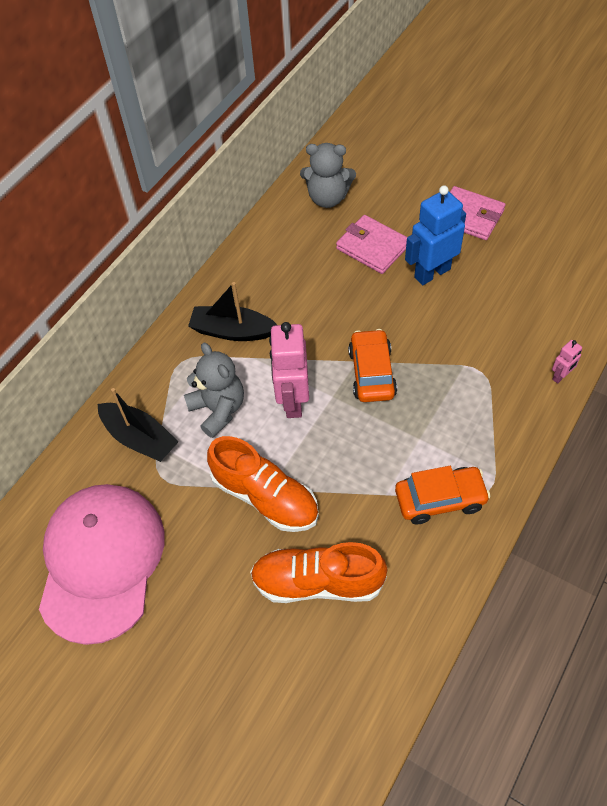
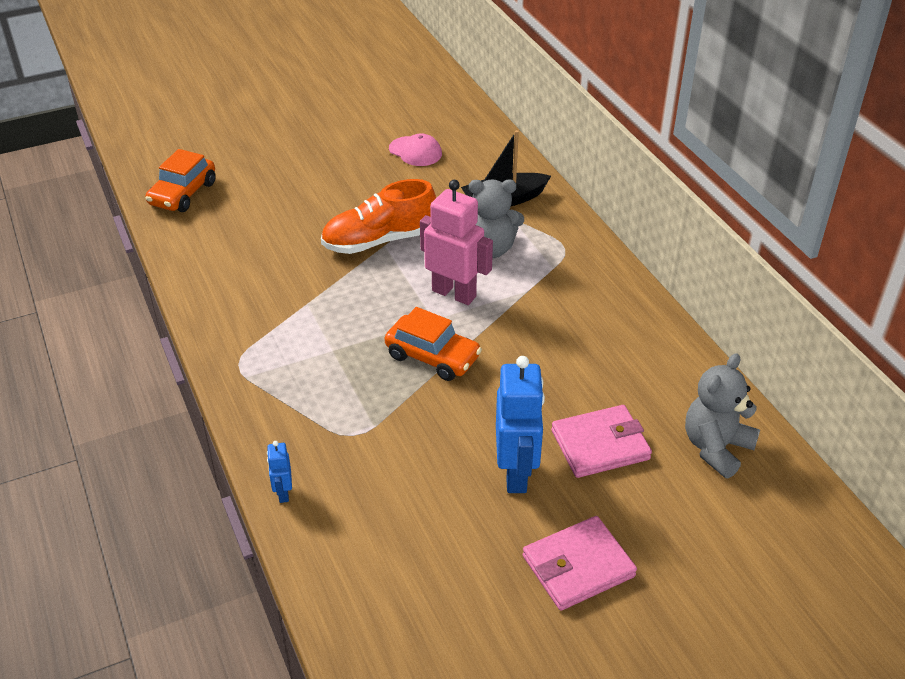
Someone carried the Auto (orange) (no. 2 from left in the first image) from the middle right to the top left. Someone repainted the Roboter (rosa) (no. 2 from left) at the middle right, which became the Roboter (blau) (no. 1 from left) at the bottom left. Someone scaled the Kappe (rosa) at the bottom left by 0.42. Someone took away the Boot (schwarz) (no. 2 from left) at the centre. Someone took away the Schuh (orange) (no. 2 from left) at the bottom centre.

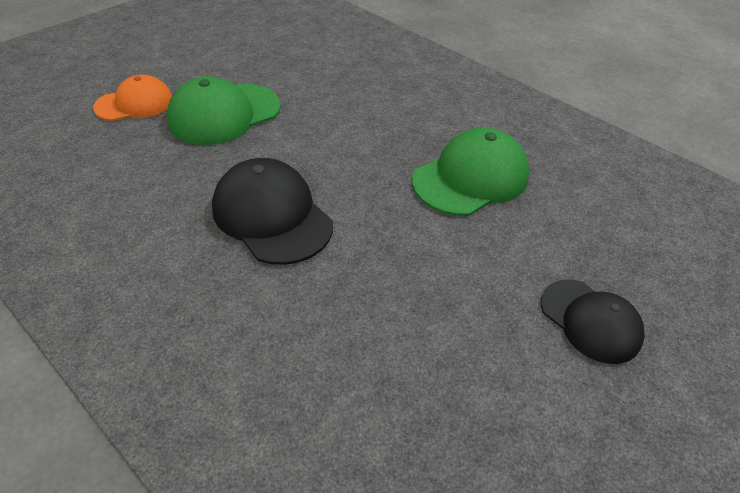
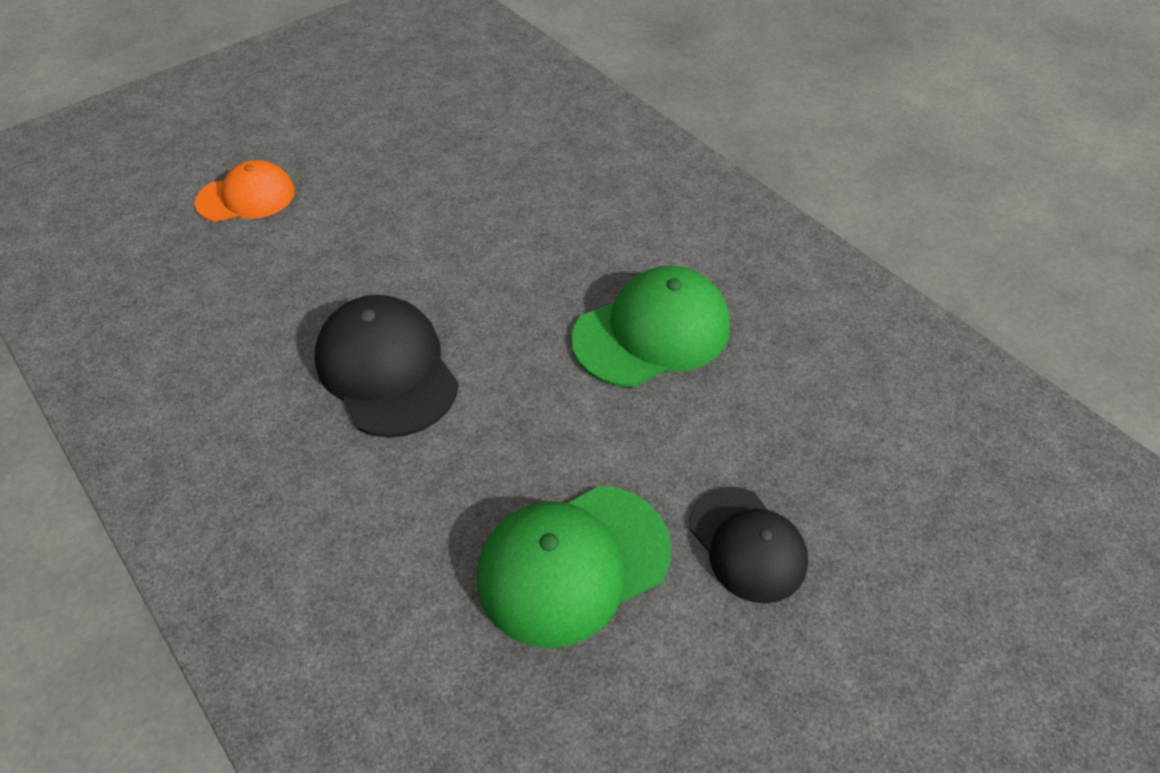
Someone carried the Kappe (grün) (no. 1 from left) from the top left to the bottom centre.

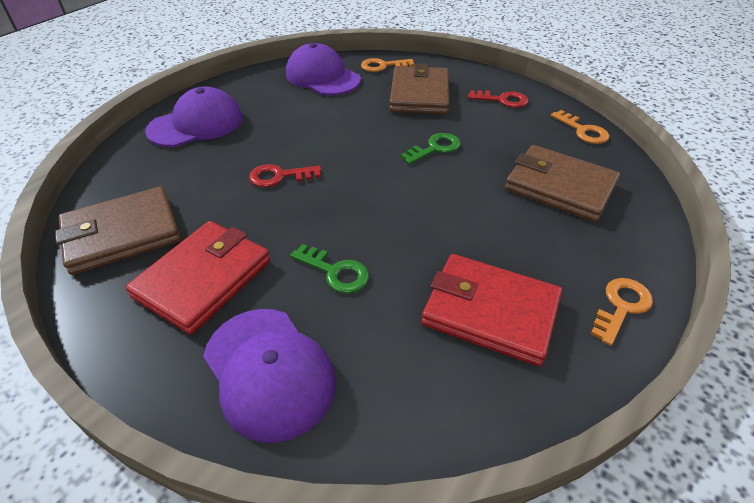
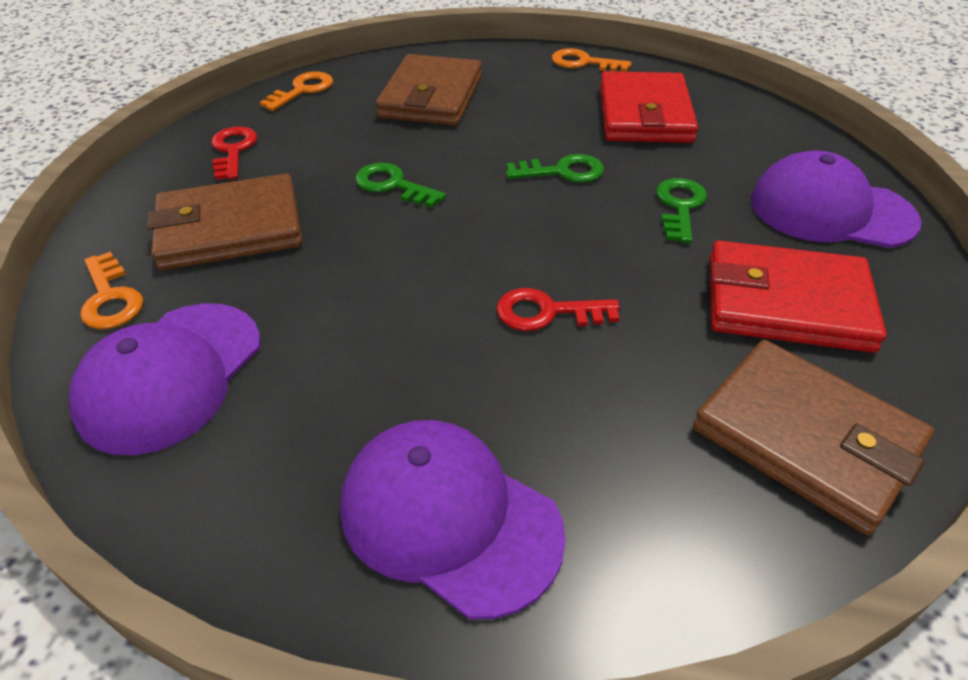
Someone rotated the Schlüssel (rot) (no. 1 from left in the first image) at the centre by 120 degrees clockwise. Someone put down the Schlüssel (grün) (no. 2 from left) at the top centre. Someone rotated the Kappe (lila) (no. 2 from left in the first image) at the bottom centre by 105 degrees counterclockwise.

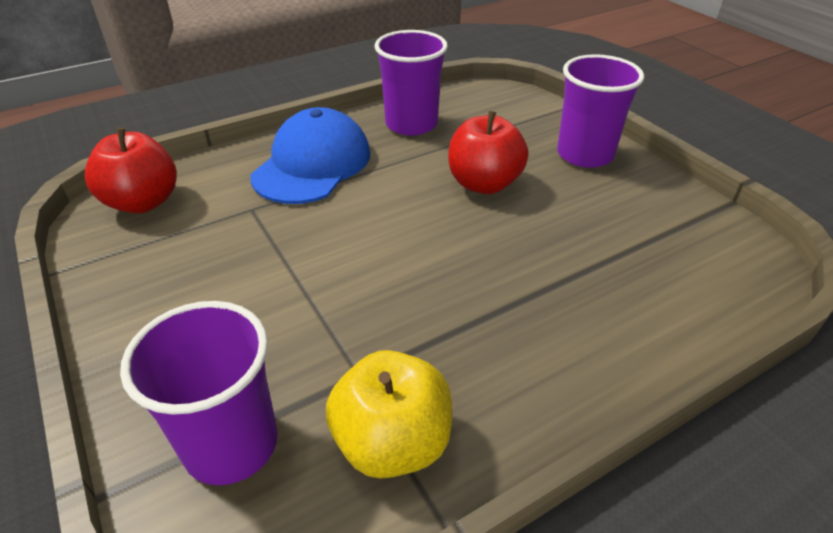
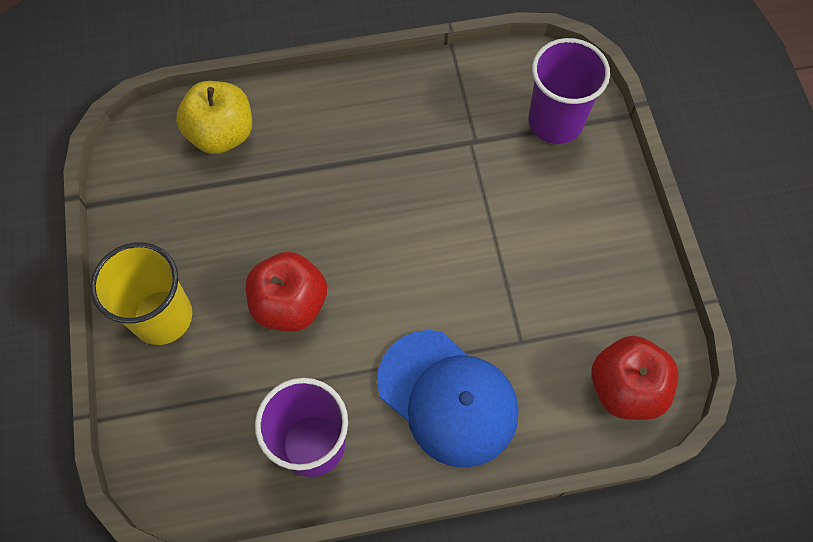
Someone repainted the Becher (lila) (no. 3 from left) at the top right, which became the Becher (gelb) at the middle left. Someone carried the Apfel (gelb) from the bottom centre to the top left. Someone rotated the Kappe (blau) at the top centre by 90 degrees counterclockwise.

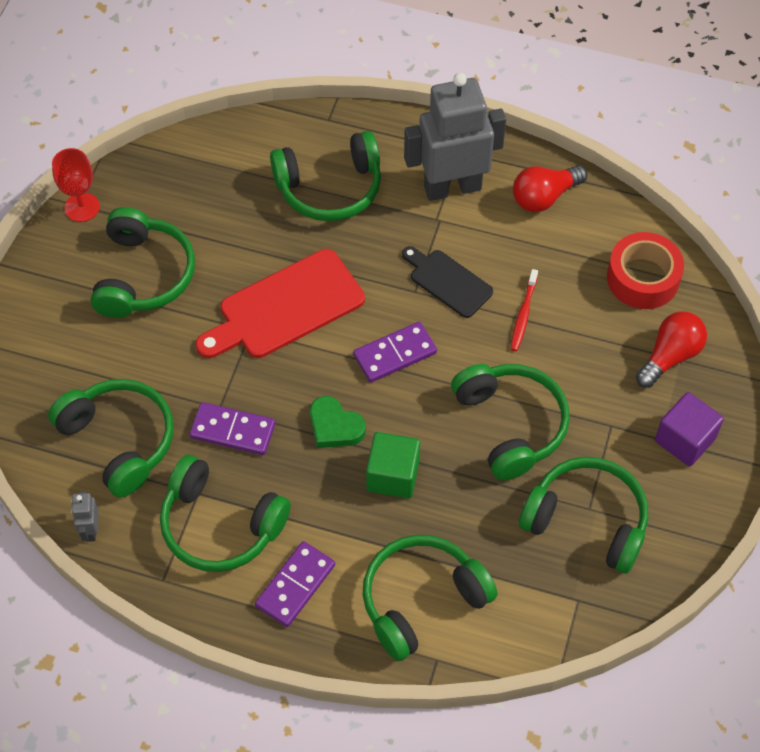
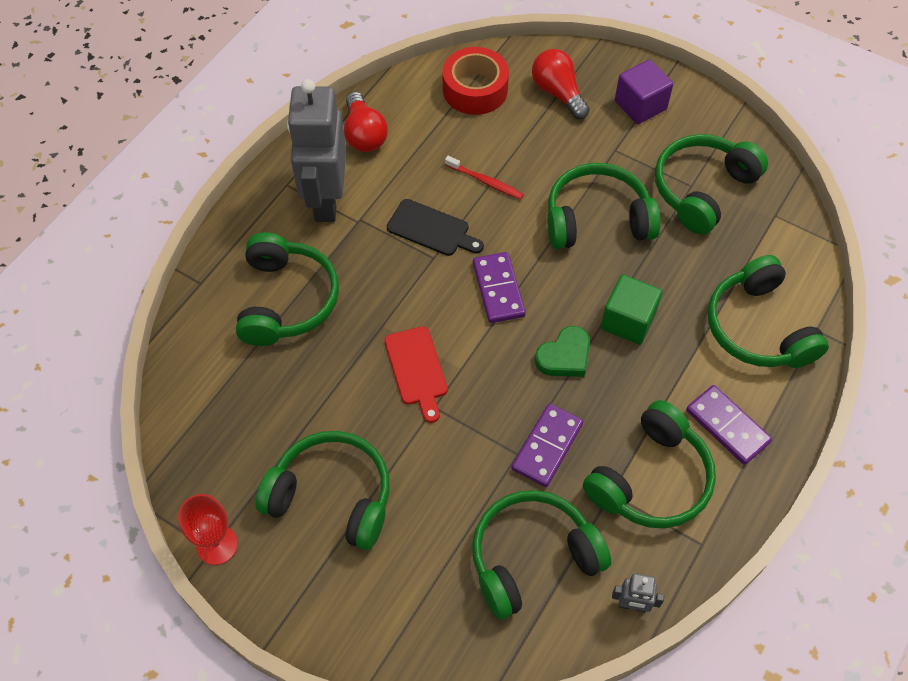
Someone scaled the Schneidebrett (rot) at the centre by 0.59. Someone rotated the Schneidebrett (schwarz) at the centre by 120 degrees counterclockwise.

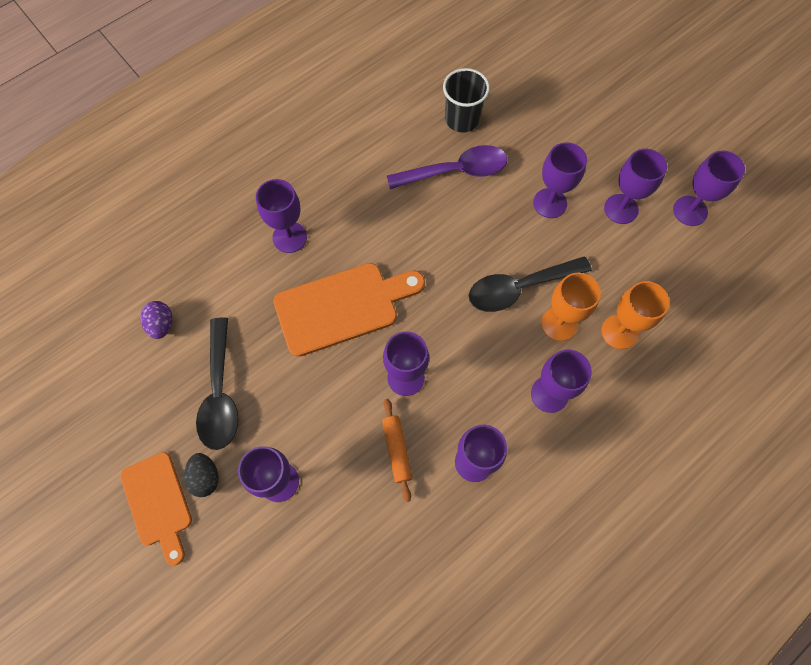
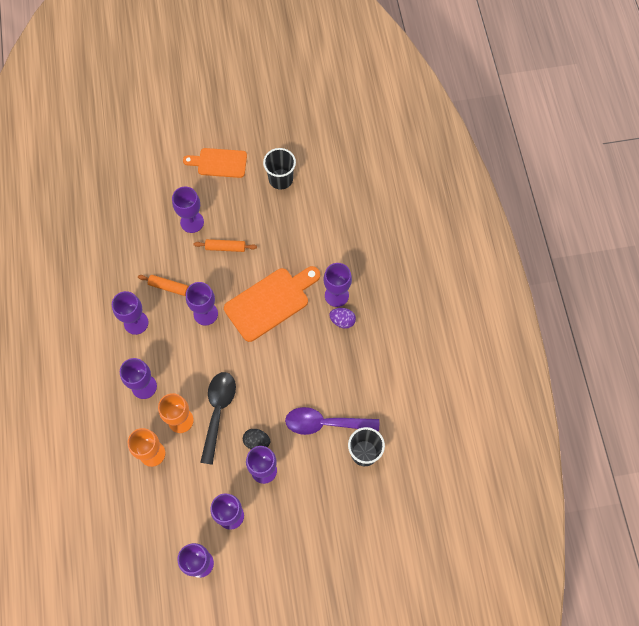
Someone put down the Nudelholz (orange) (no. 2 from left) at the centre. Someone rotated the Schneidebrett (orange) (no. 2 from left) at the centre by 135 degrees counterclockwise. Someone carried the Ei (schwarz) from the bottom left to the bottom centre. Someone put down the Becher (schwarz) (no. 1 from left) at the top centre. Someone rotated the Löffel (lila) at the top centre by 75 degrees clockwise. Someone carried the Ei (lila) from the middle left to the centre. Someone took away the Löffel (schwarz) (no. 1 from left) at the middle left.

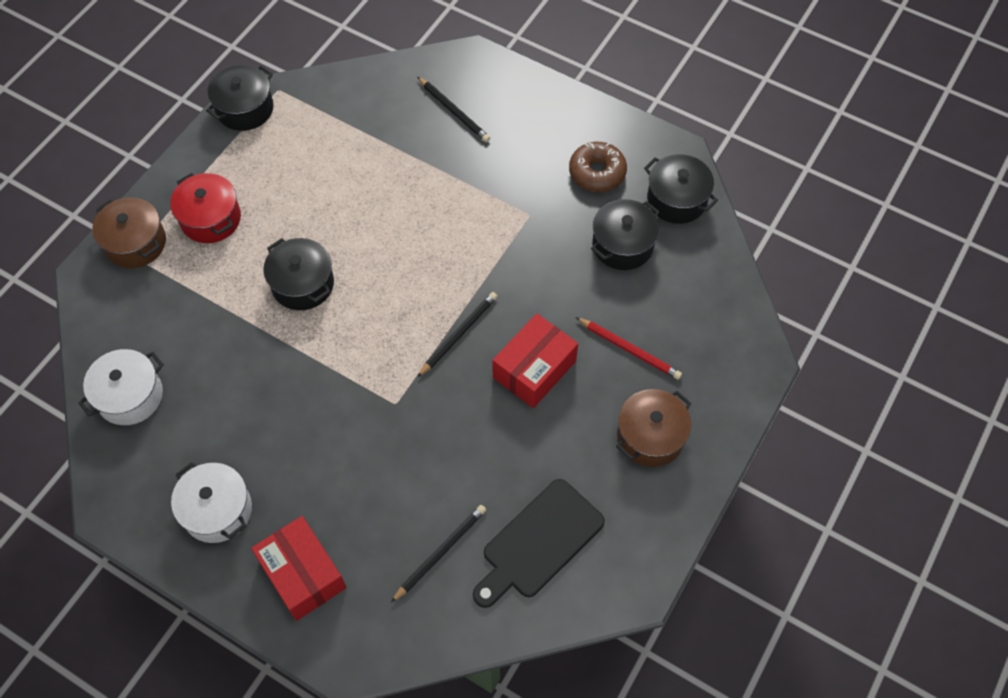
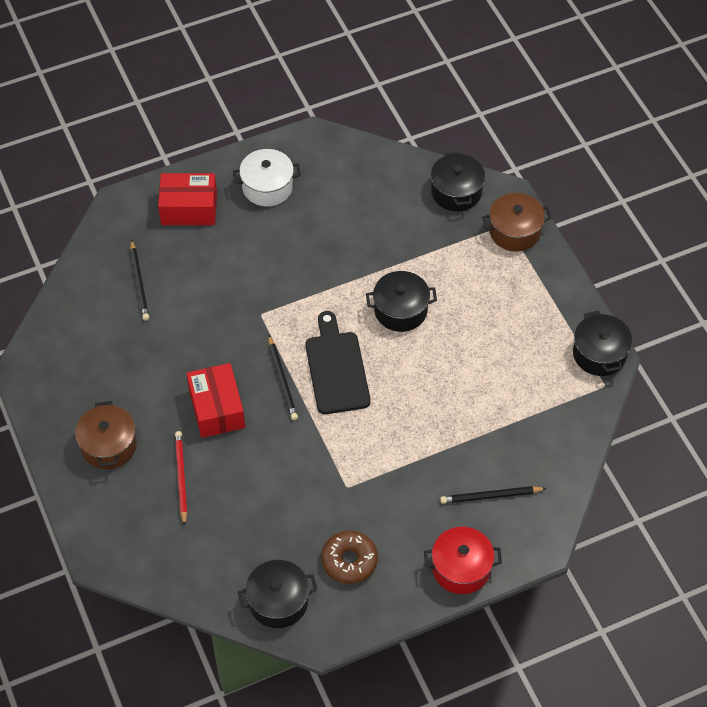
Someone rotated the Bleistift (rot) at the centre by 105 degrees clockwise. Someone carried the Schneidebrett (schwarz) from the bottom centre to the centre. Someone carried the Kochtopf (rot) from the top left to the bottom centre. Someone carried the Kochtopf (schwarz) (no. 3 from left) from the centre to the top centre. Someone took away the Kochtopf (weiß) (no. 1 from left) at the middle left.

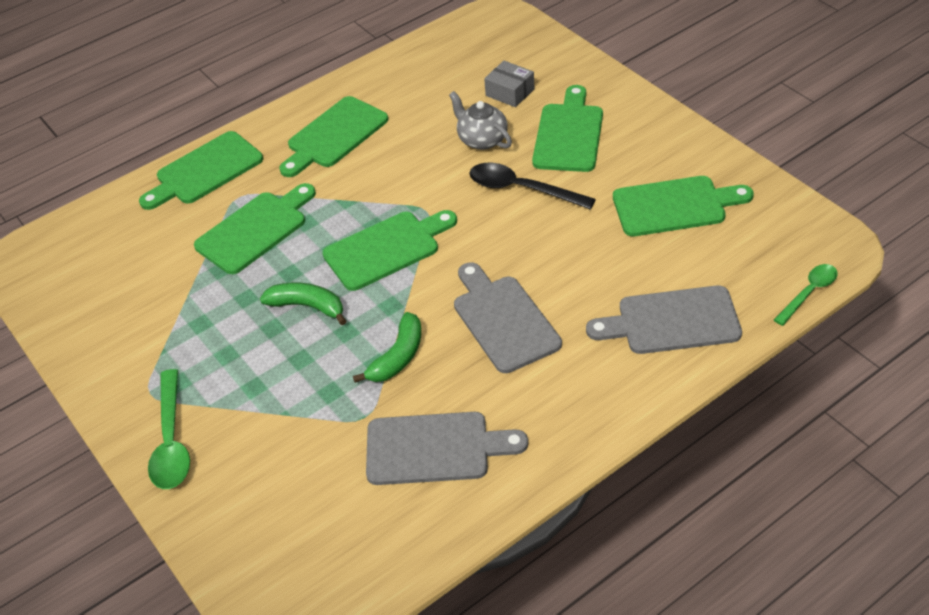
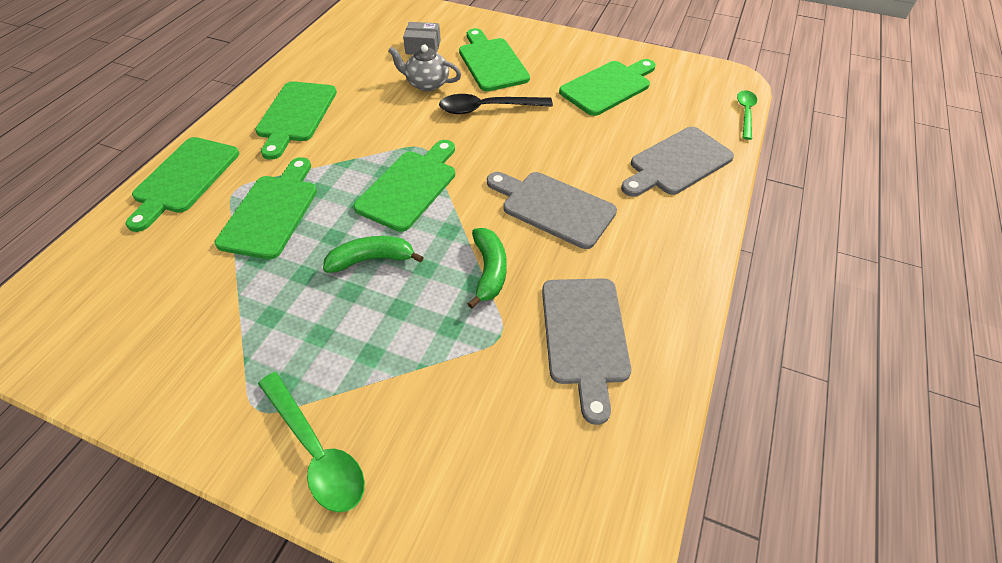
Someone rotated the Schneidebrett (grau) (no. 1 from left in the first image) at the bottom centre by 120 degrees clockwise.

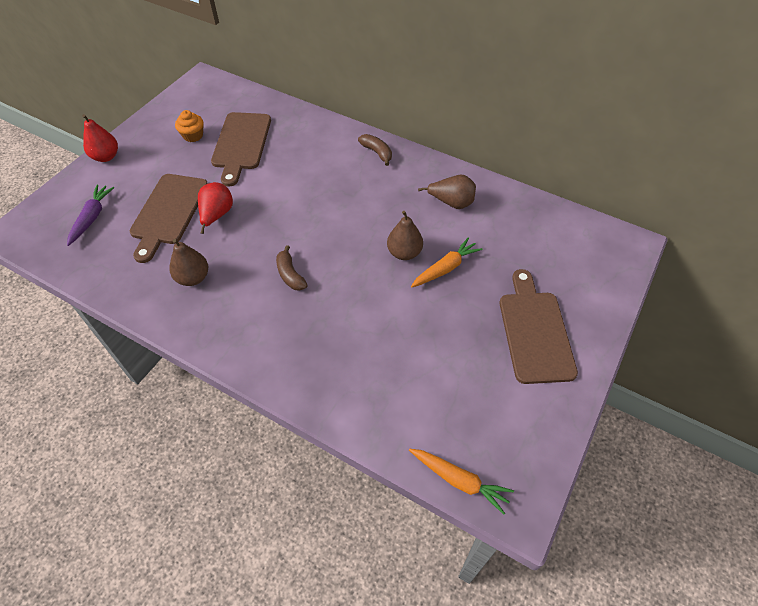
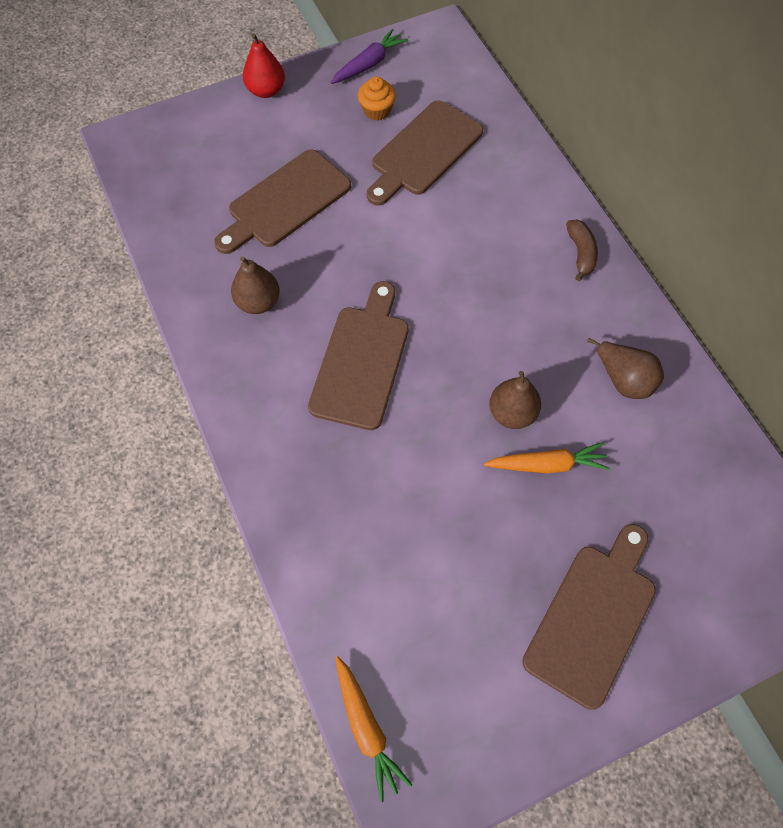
Someone swapped the Banane (braun) (no. 1 from left) at the centre for the Schneidebrett (braun) (no. 2 from left) at the centre. Someone carried the Karotte (lila) from the middle left to the top centre. Someone took away the Birne (rot) (no. 2 from left) at the middle left.

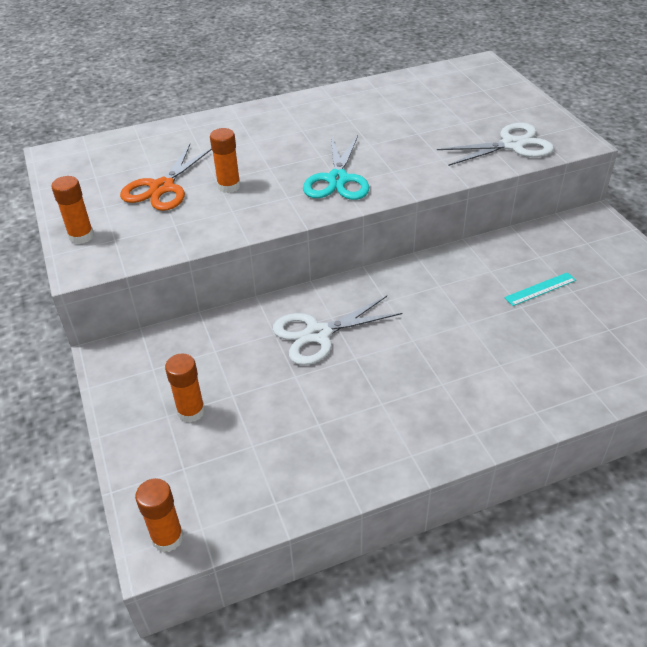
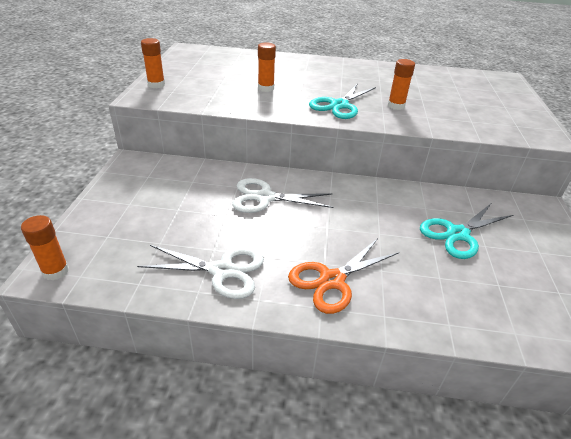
Someone carried the Schere (weiß) (no. 2 from left in the first image) from the top right to the centre. Someone carried the Schere (orange) from the top left to the centre. Someone carried the Klebestift (orange) (no. 3 from left in the first image) from the middle left to the top right. Someone swapped the Lineal (türkis) at the middle right for the Schere (türkis) (no. 2 from left) at the middle right.

